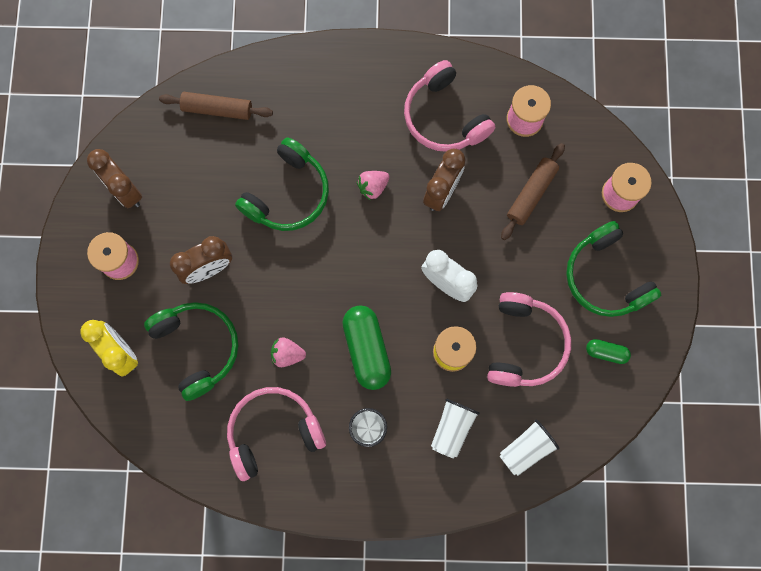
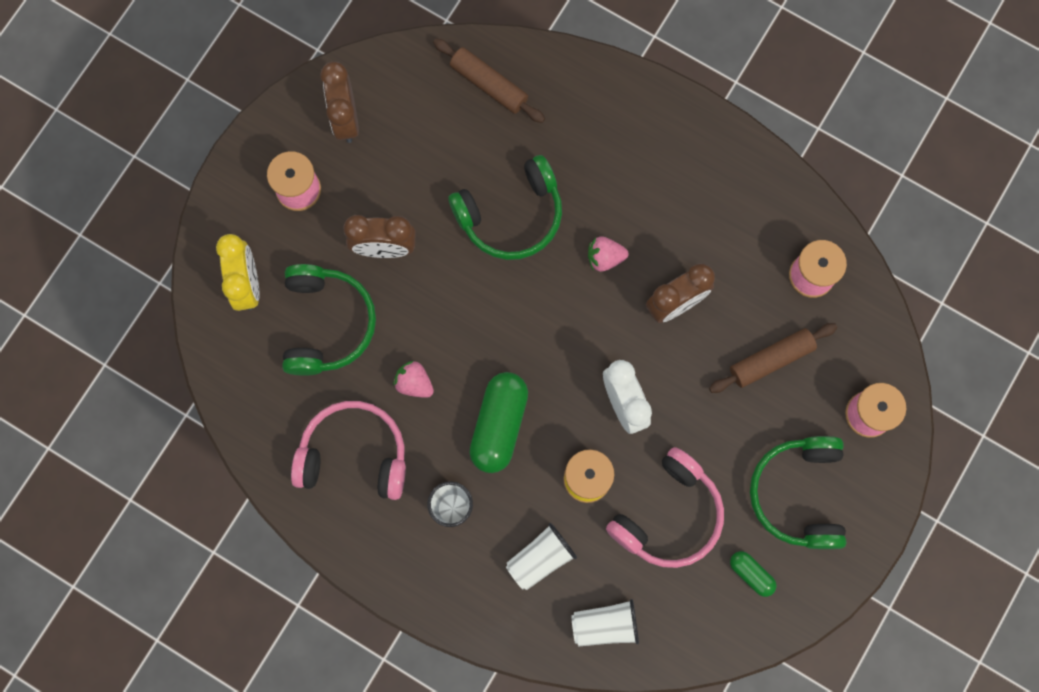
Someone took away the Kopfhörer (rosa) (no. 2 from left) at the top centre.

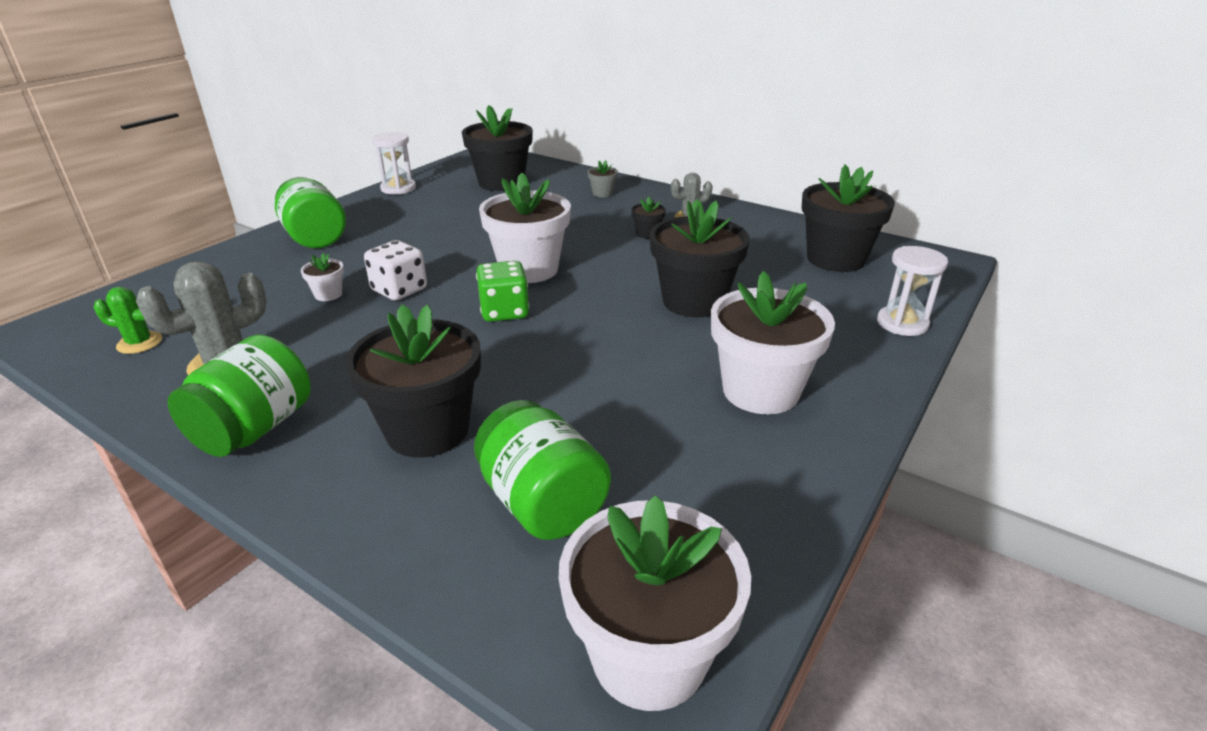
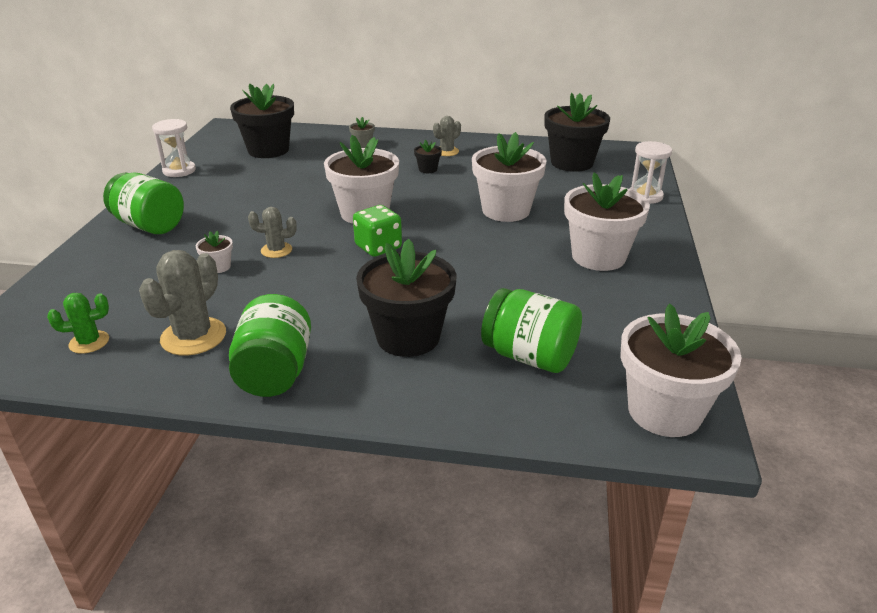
Someone swapped the Spielwürfel (weiß) at the middle left for the Kaktus (grau) (no. 2 from left) at the middle left. Someone repainted the Blumentopf (schwarz) (no. 4 from left) at the centre, which became the Blumentopf (weiß) (no. 3 from left) at the top centre.

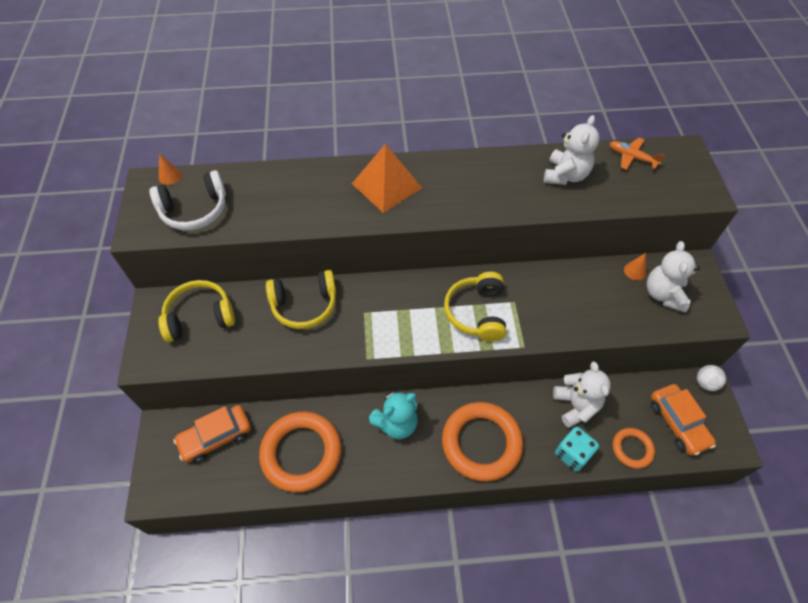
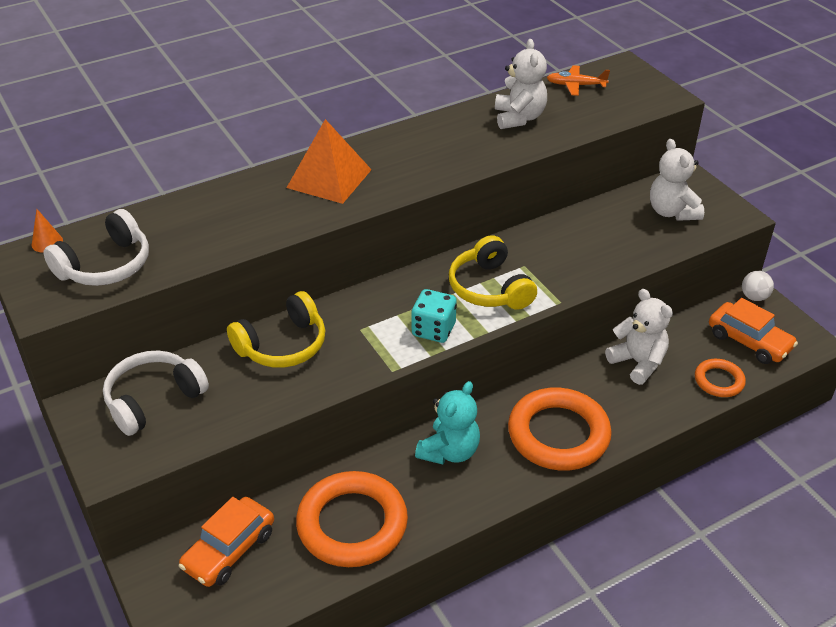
Someone repainted the Kopfhörer (gelb) (no. 1 from left) at the middle left, which became the Kopfhörer (weiß) (no. 2 from left) at the middle left. Someone carried the Spielwürfel (türkis) from the bottom right to the centre. Someone took away the Kegel (orange) (no. 2 from left) at the middle right.

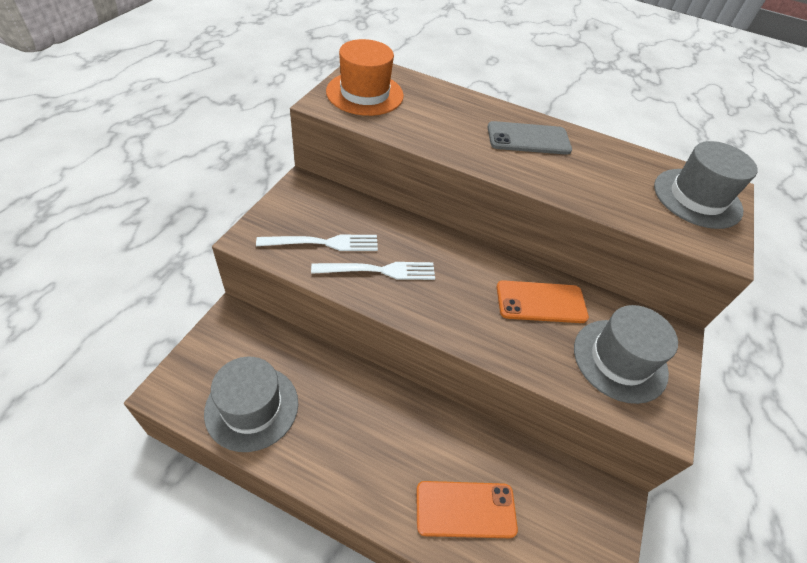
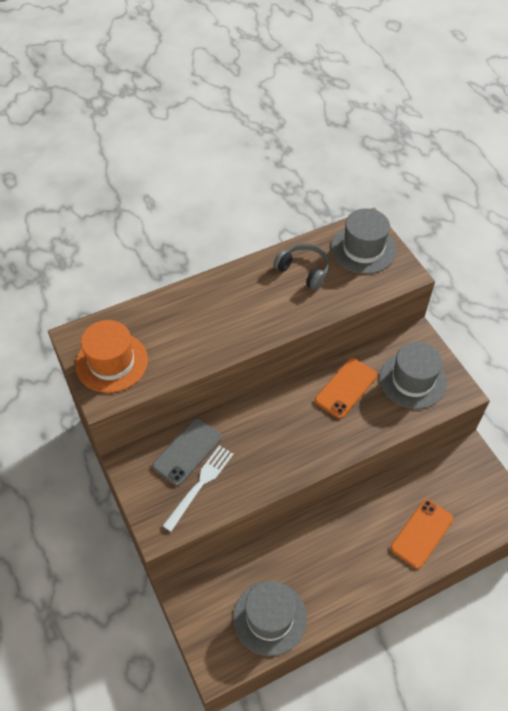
Someone carried the Handy (grau) from the top centre to the centre. Someone put down the Kopfhörer (grau) at the centre. Someone took away the Gabel (weiß) (no. 2 from left) at the centre.

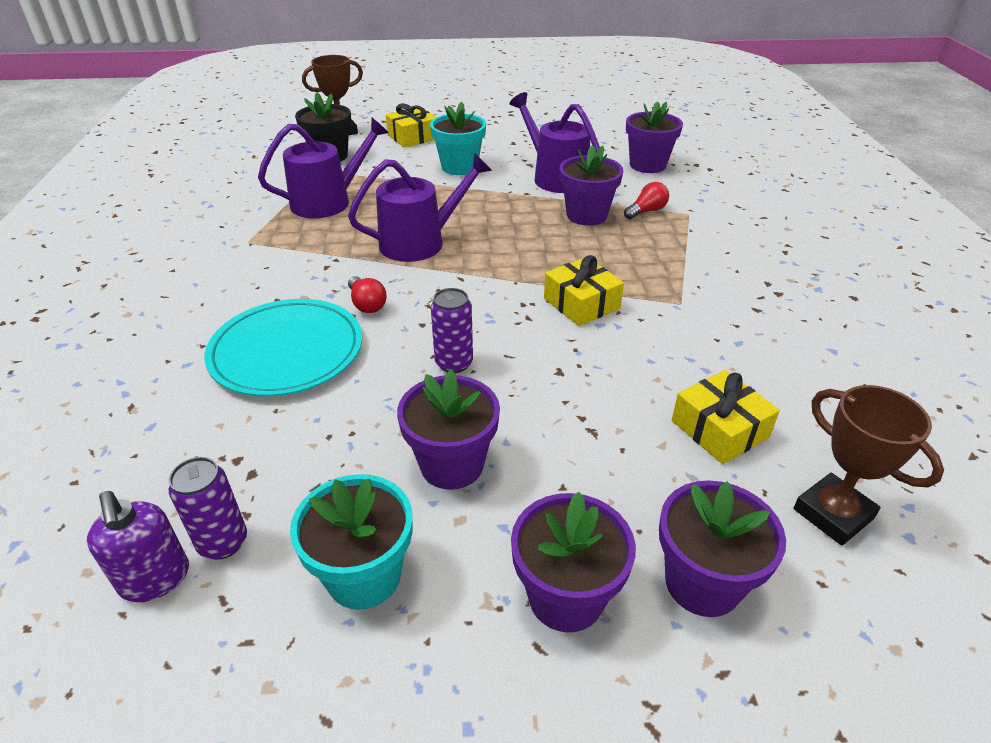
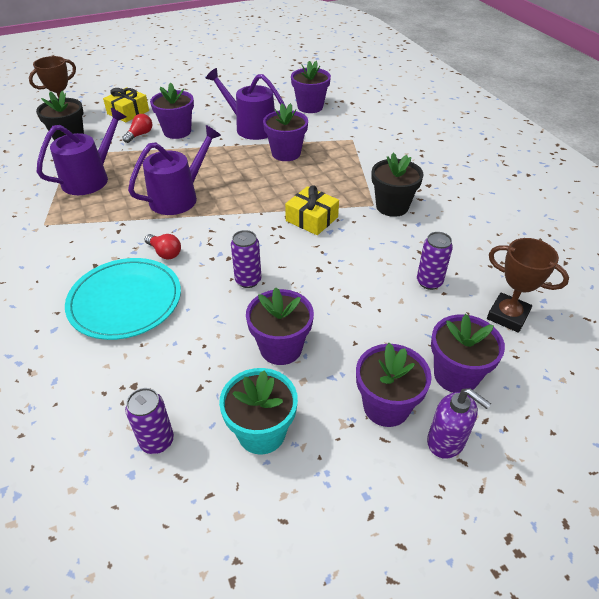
Someone carried the Glühbirne (rot) (no. 2 from left in the first image) from the top centre to the top left. Someone repainted the Blumentopf (türkis) (no. 2 from left) at the top centre, which became the Blumentopf (lila) (no. 1 from left) at the top left. Someone put down the Blumentopf (schwarz) (no. 2 from left) at the top centre. Someone swapped the Geschenk (gelb) (no. 3 from left) at the middle right for the Dose (lila) (no. 3 from left) at the middle right. Someone carried the Seifenspender (lila) from the bottom left to the bottom right.

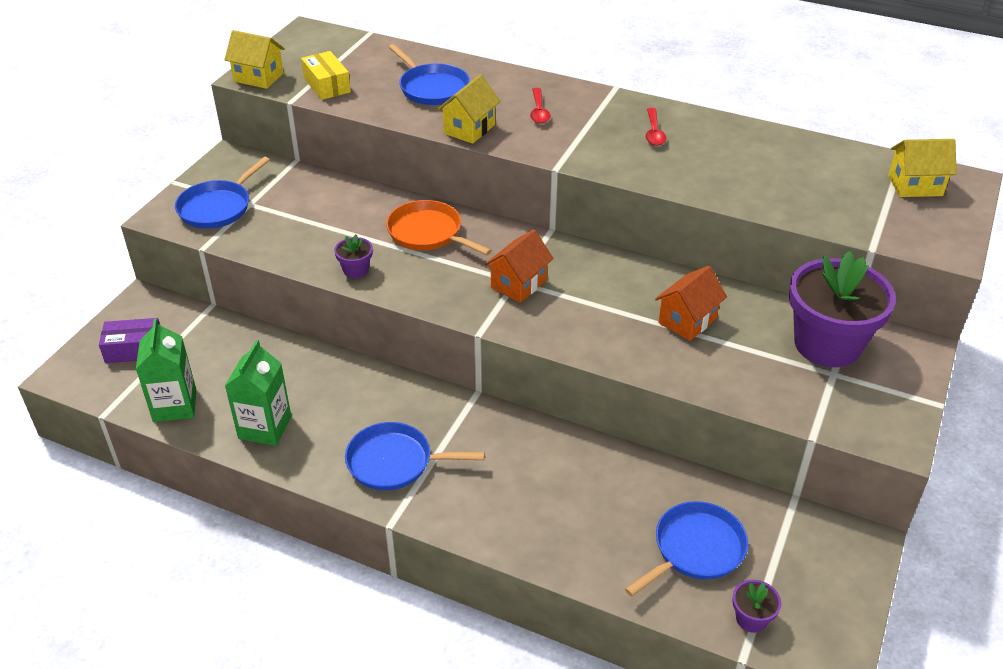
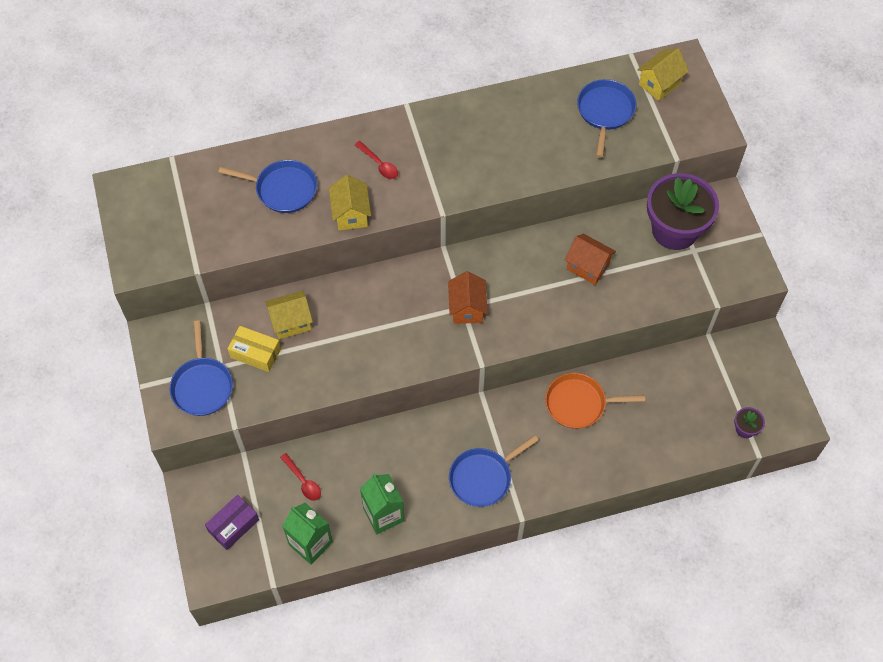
Someone carried the Schachtel (gelb) from the top left to the middle left. Someone carried the Haus (gelb) (no. 1 from left) from the top left to the middle left. Someone carried the Löffel (rot) (no. 2 from left in the first image) from the top centre to the bottom centre. Someone carried the Pfanne (orange) from the centre to the middle right. Someone rotated the Haus (orange) (no. 2 from left) at the middle right by 60 degrees counterclockwise. Someone carried the Pfanne (blau) (no. 4 from left) from the bottom right to the top right. Someone took away the Blumentopf (lila) (no. 1 from left) at the centre.

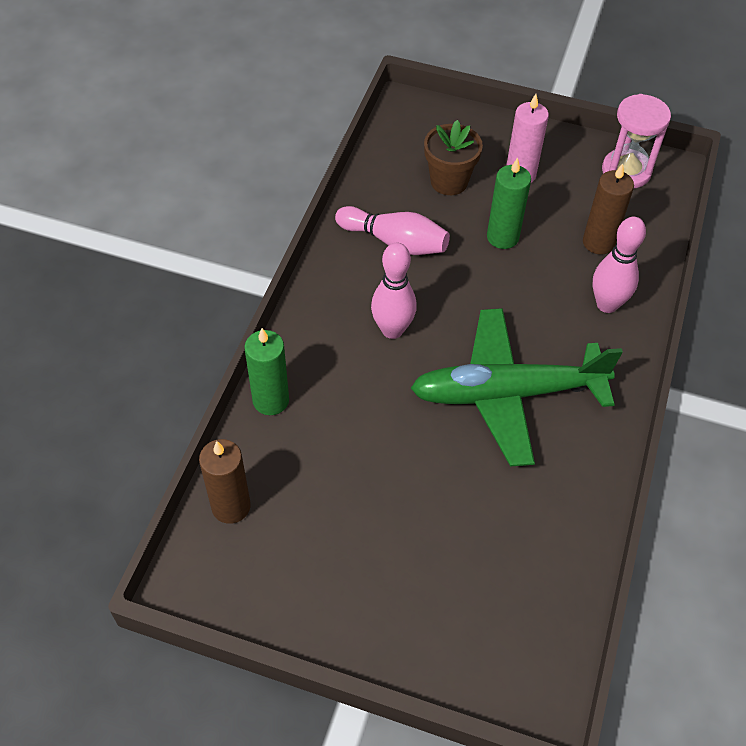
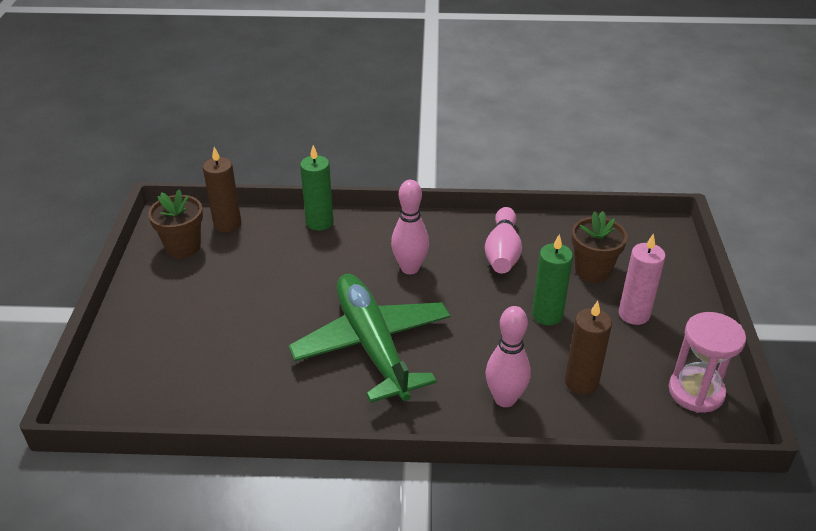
Someone put down the Blumentopf (braun) (no. 1 from left) at the middle left.

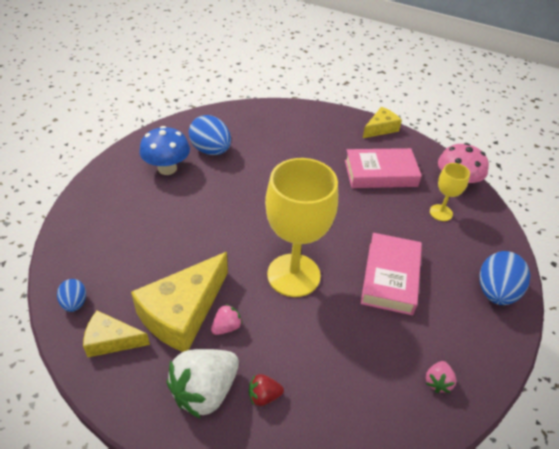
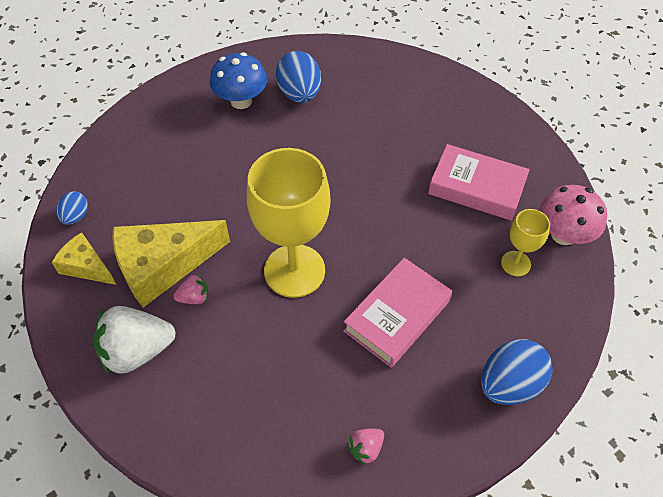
Someone took away the Erdbeere (rot) at the bottom centre. Someone took away the Käse (gelb) (no. 3 from left) at the top right.

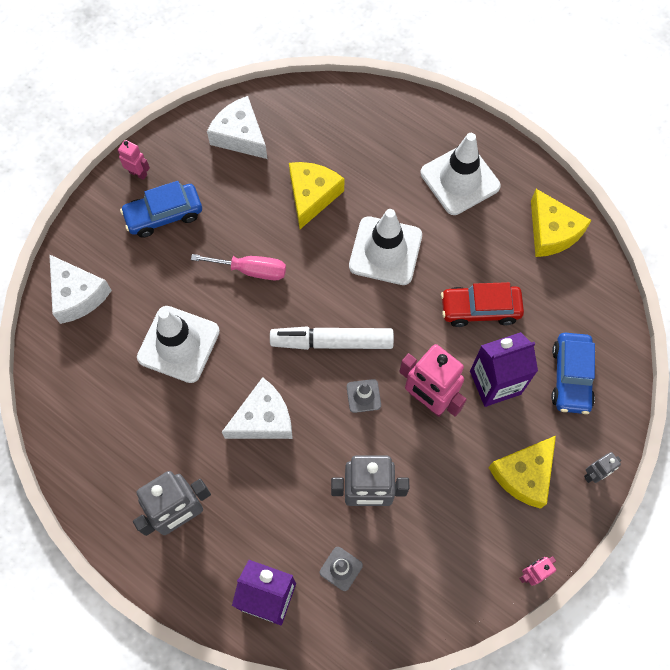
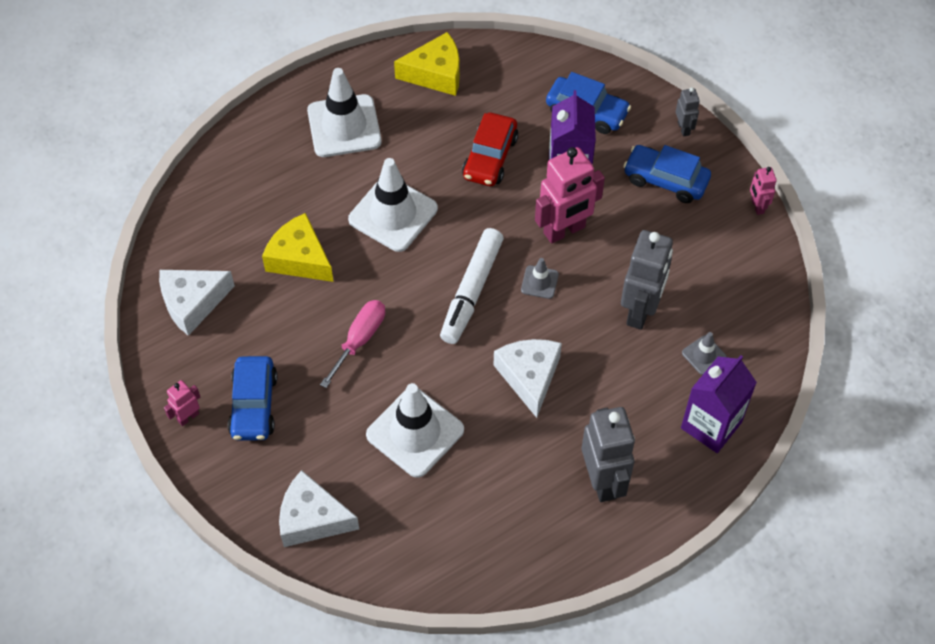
Someone rotated the Käse (weiß) (no. 1 from left in the first image) at the middle left by 150 degrees counterclockwise. Someone swapped the Käse (gelb) (no. 2 from left) at the bottom right for the Auto (blau) (no. 3 from left) at the top right.

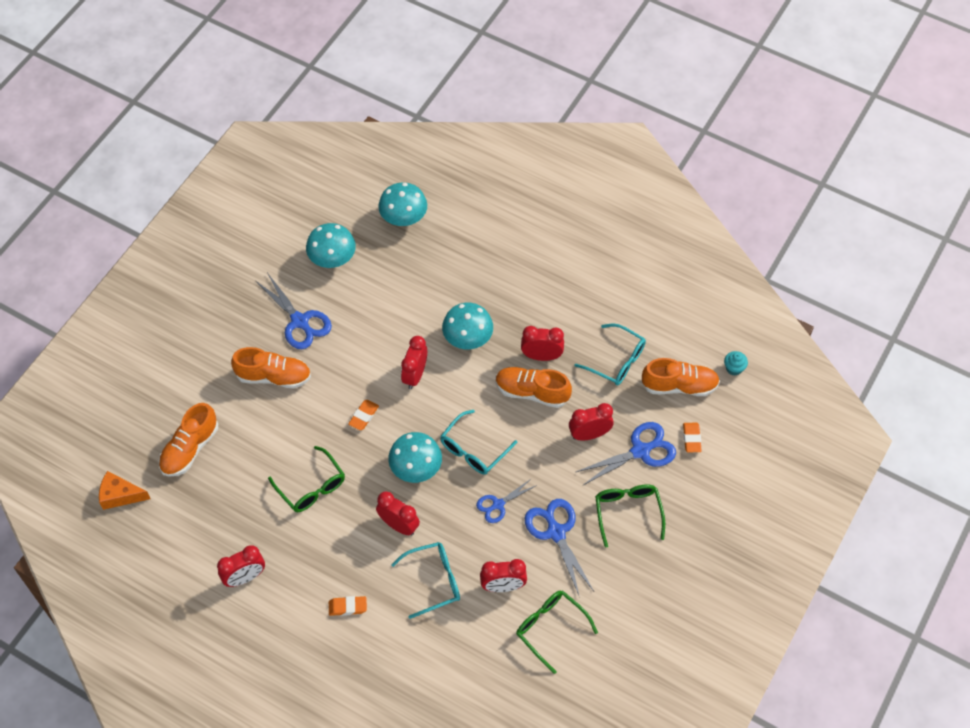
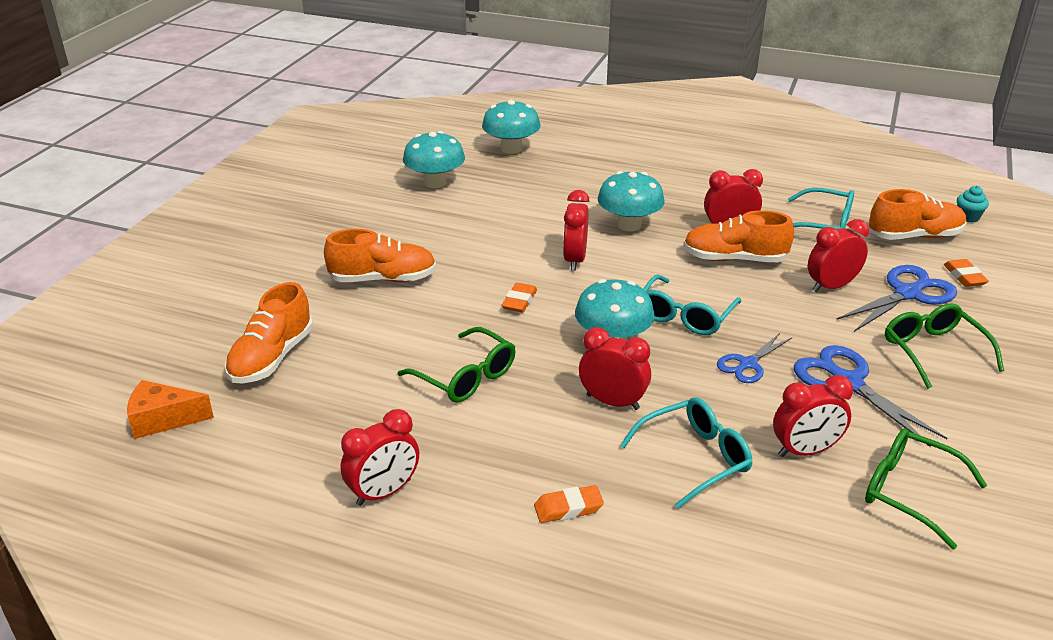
Someone took away the Schere (blau) (no. 1 from left) at the middle left.

